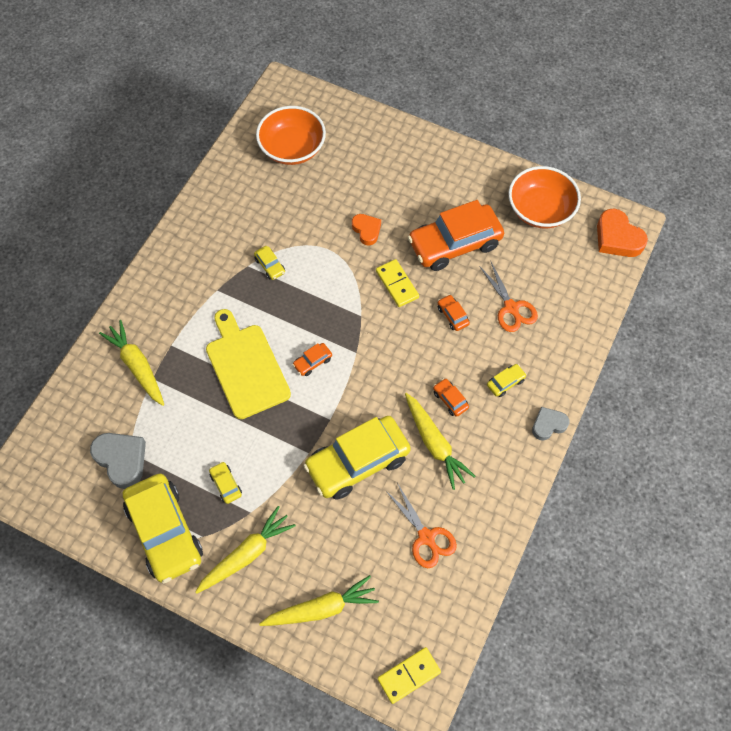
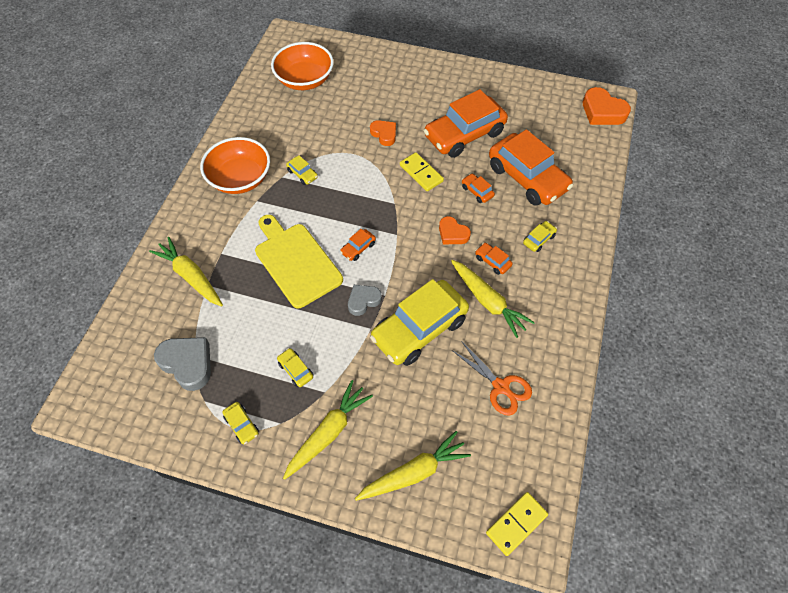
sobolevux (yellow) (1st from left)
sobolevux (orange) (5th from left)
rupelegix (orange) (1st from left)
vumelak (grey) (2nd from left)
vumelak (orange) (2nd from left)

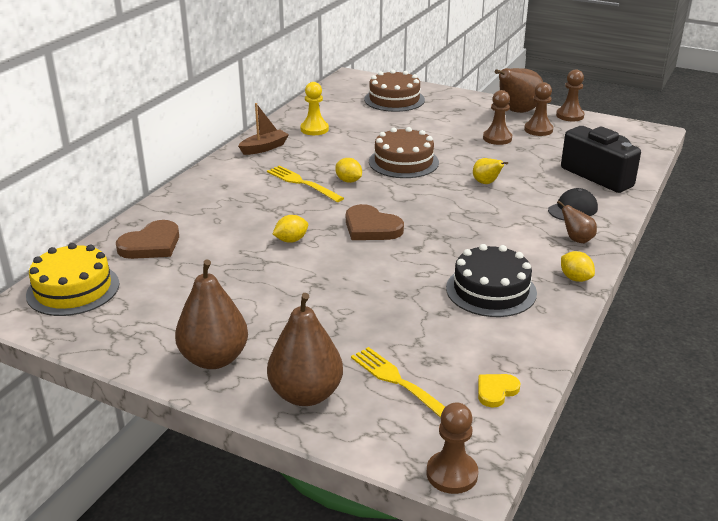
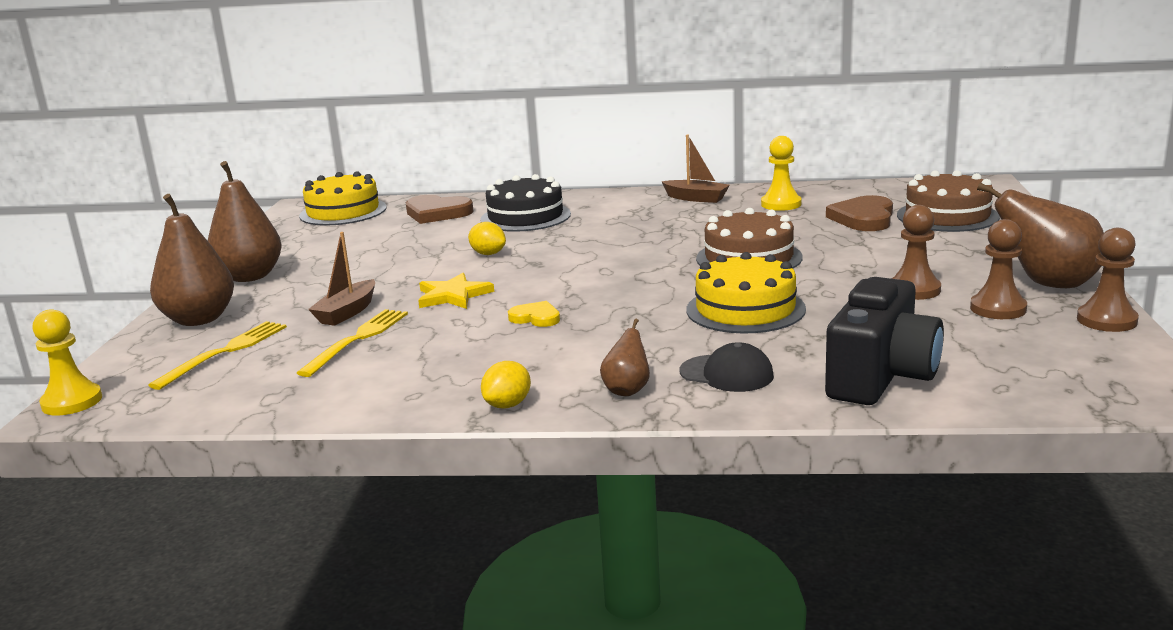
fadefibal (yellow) (2nd from left)
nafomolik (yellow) (2nd from left in the first image)
vumelak (brown) (2nd from left)
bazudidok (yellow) (1st from left)
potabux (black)
potabux (yellow) (2nd from left)
vumelak (yellow)
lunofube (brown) (1st from left)
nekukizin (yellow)

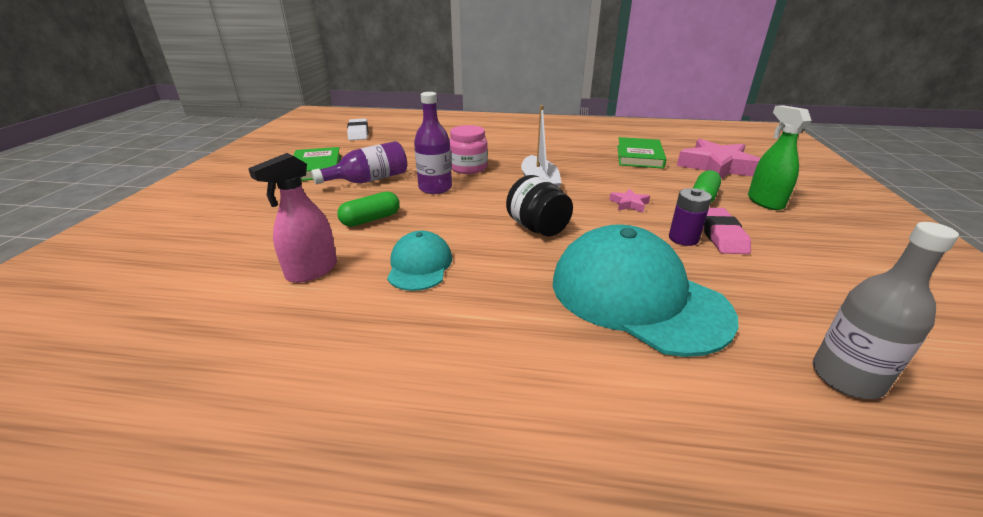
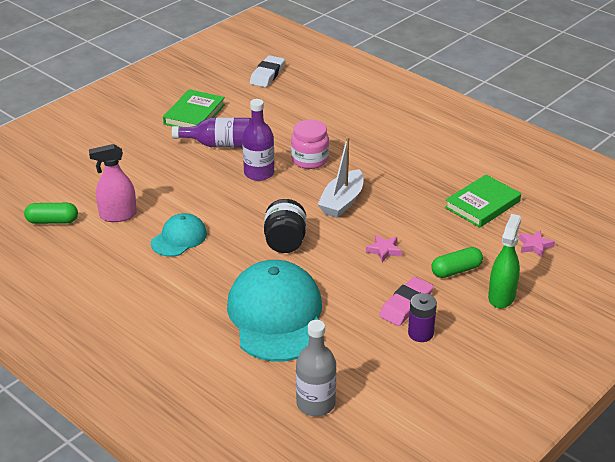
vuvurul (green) (1st from left)
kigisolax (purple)
nekukizin (pink) (2nd from left)

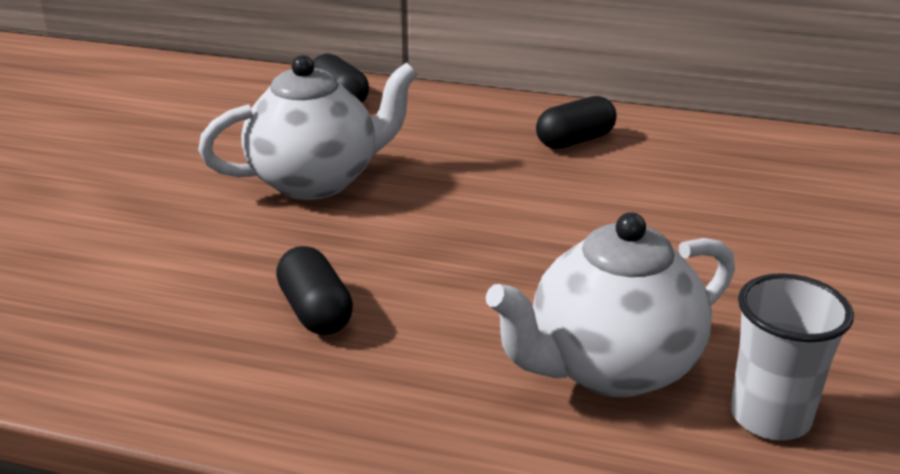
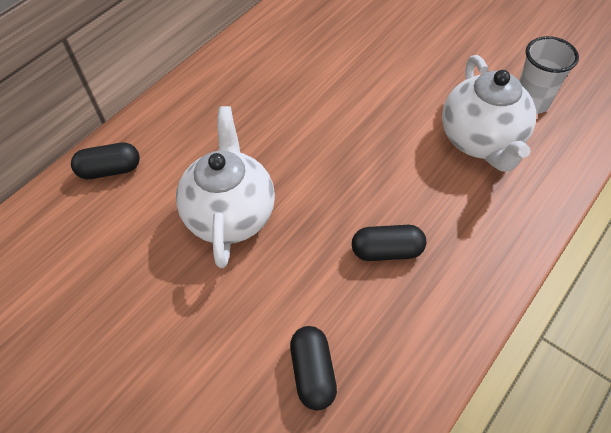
vuvurul (black) (2nd from left)

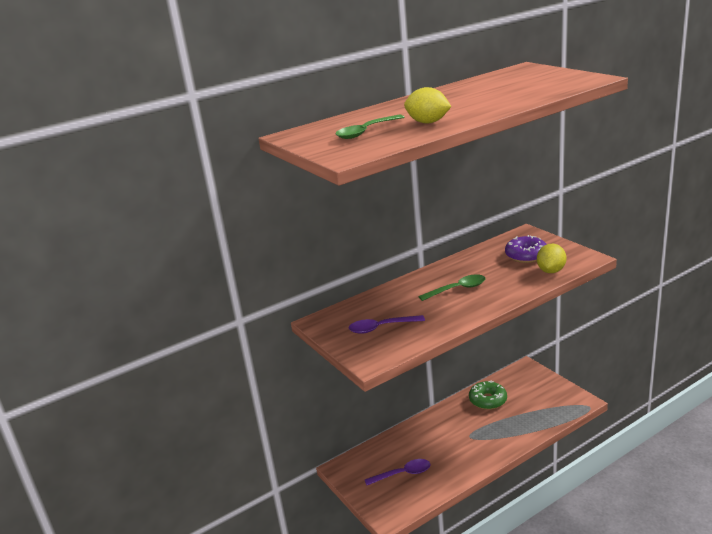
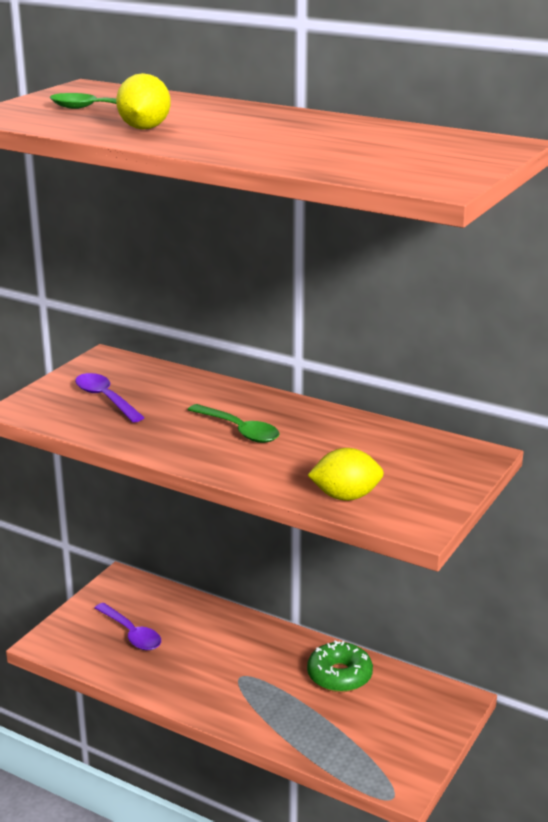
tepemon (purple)

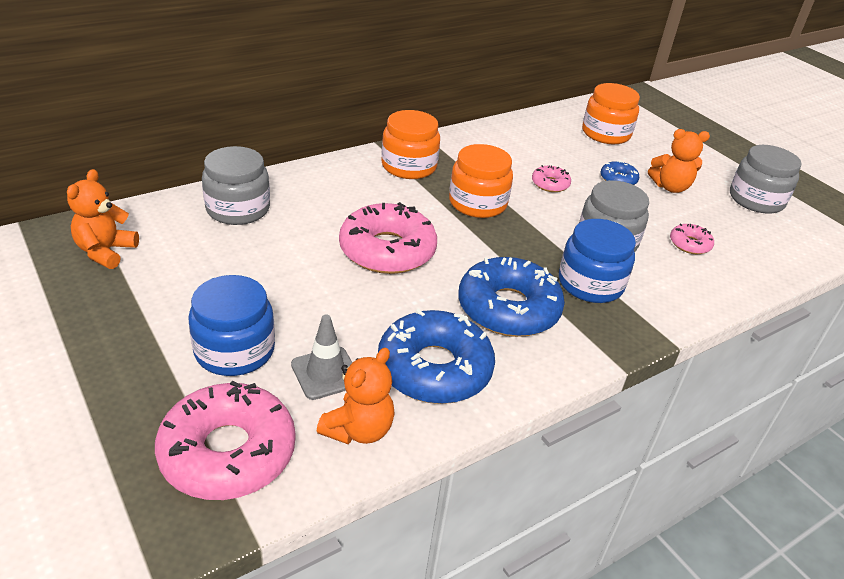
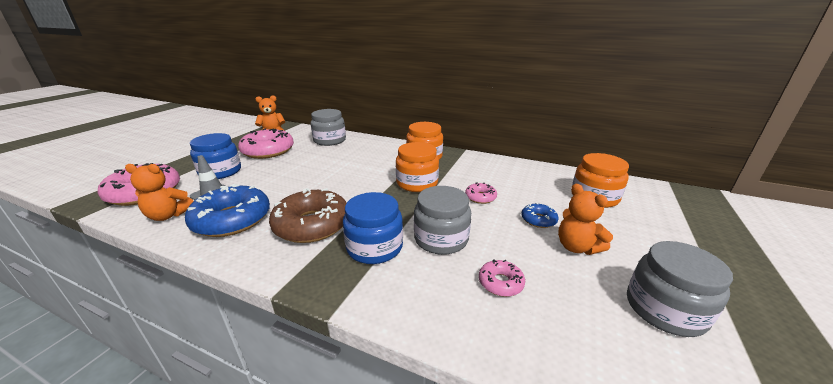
tepemon (pink) (2nd from left)
tepemon (brown)

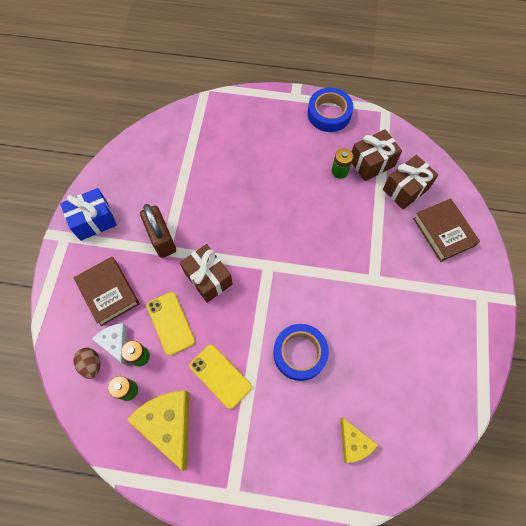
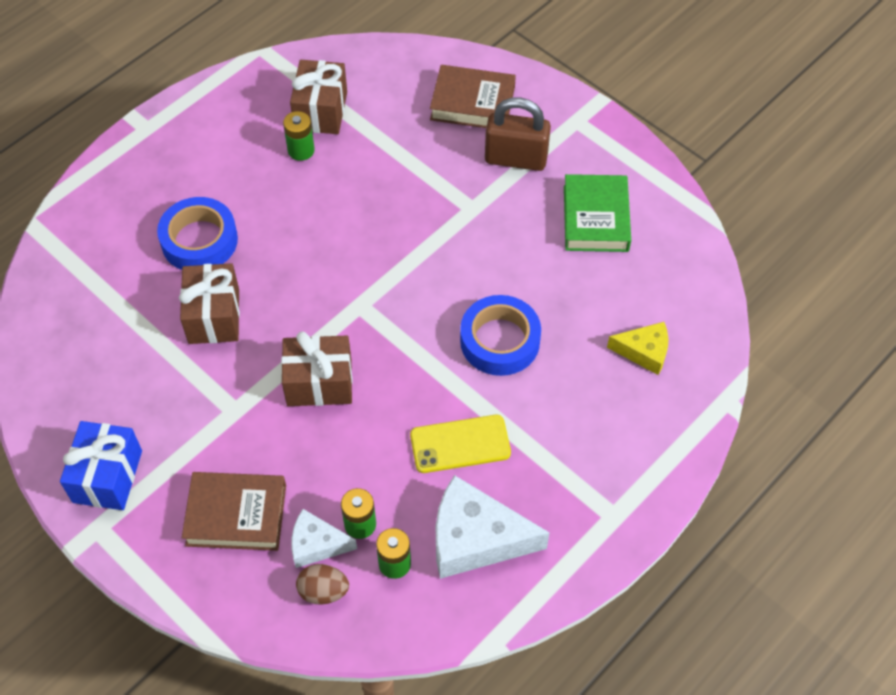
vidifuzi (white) (2nd from left)
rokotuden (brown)
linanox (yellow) (1st from left in the first image)
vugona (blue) (1st from left)
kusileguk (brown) (1st from left)
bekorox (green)

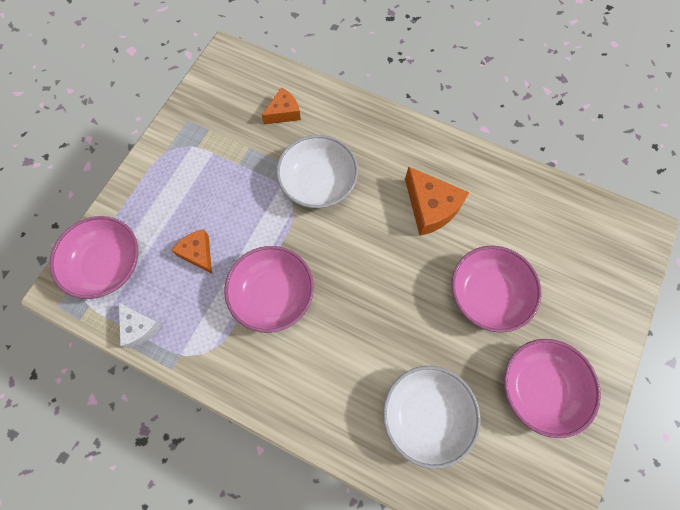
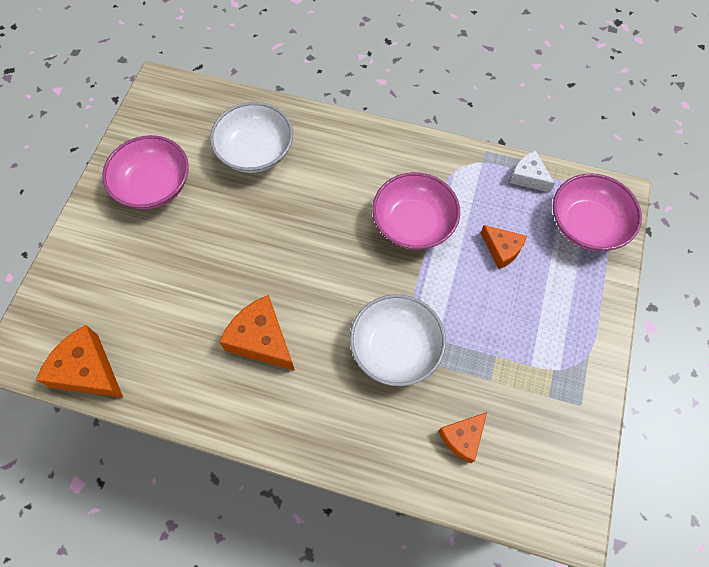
rupelegix (pink) (3rd from left in the first image)
vidifuzi (orange) (1st from left)

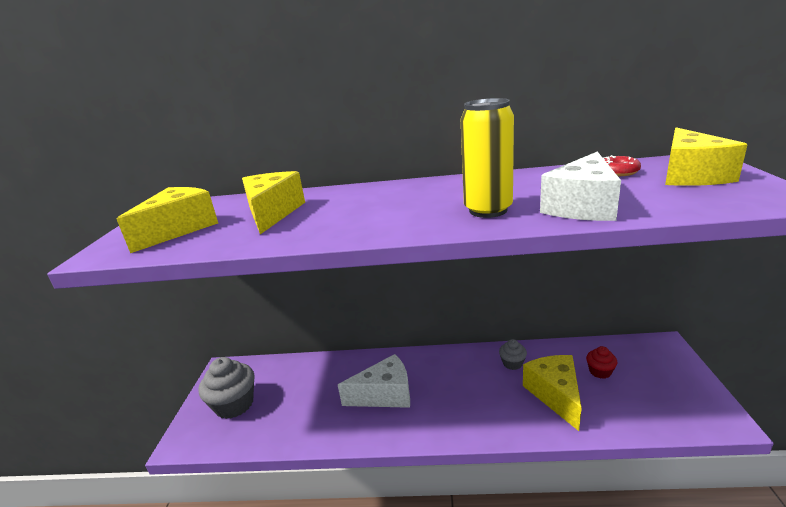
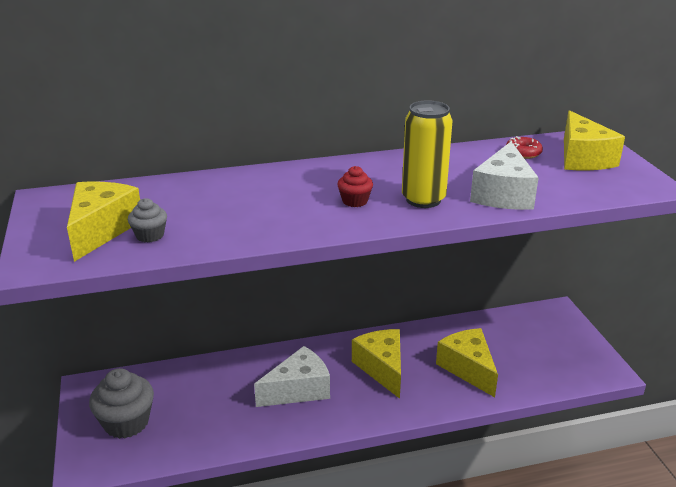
vidifuzi (yellow) (2nd from left)
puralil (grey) (2nd from left)
puralil (red)

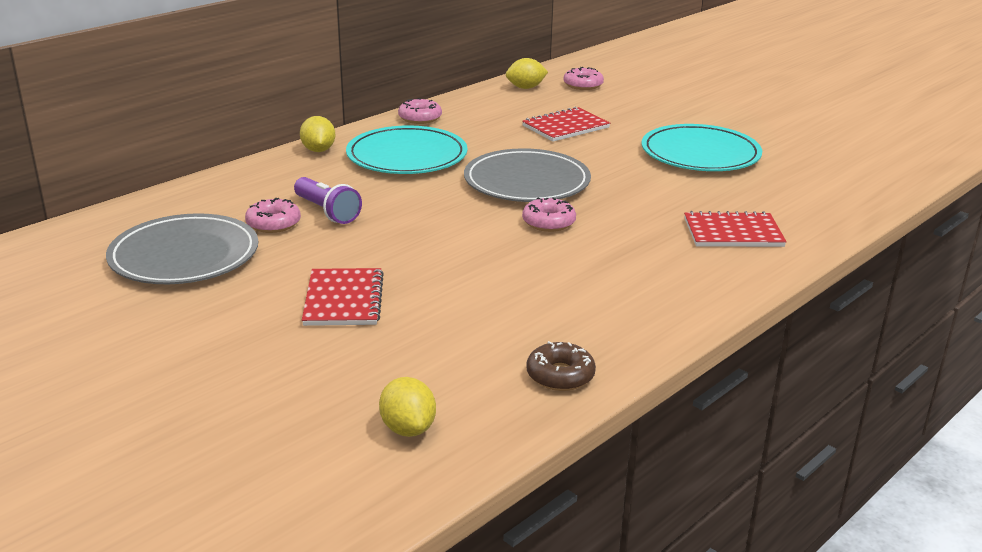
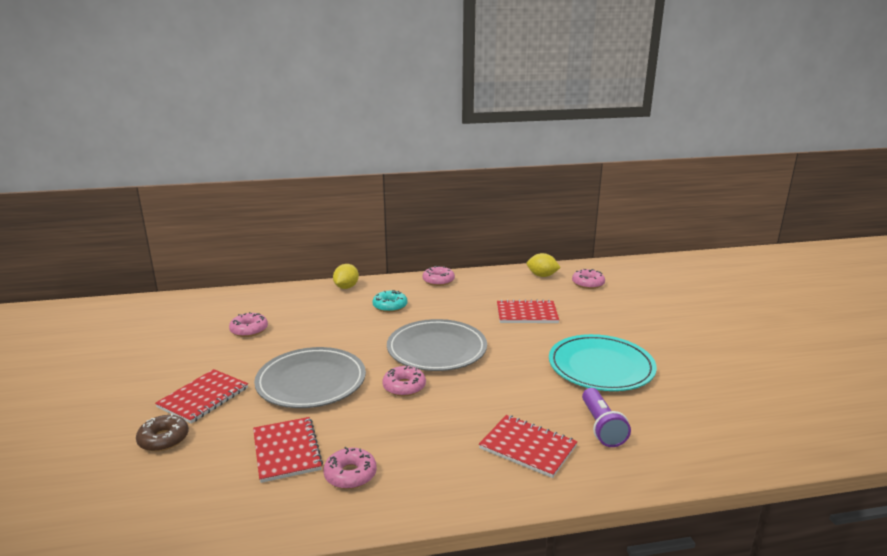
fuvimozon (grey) (1st from left)
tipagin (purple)
tepemon (turquoise)
nafomolik (yellow) (2nd from left in the first image)
tepemon (brown)
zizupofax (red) (2nd from left)
tepemon (pink) (2nd from left)

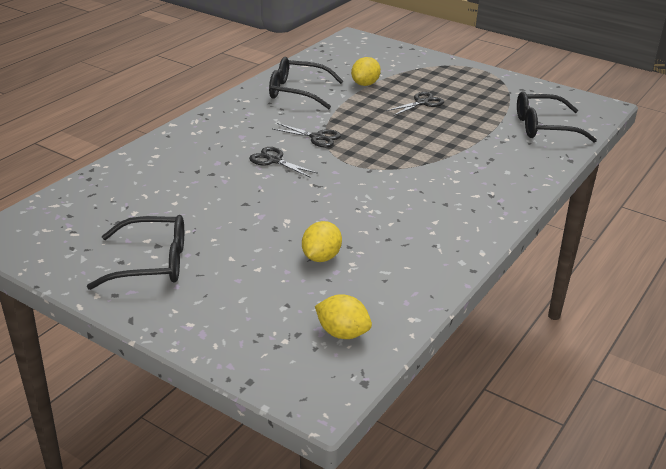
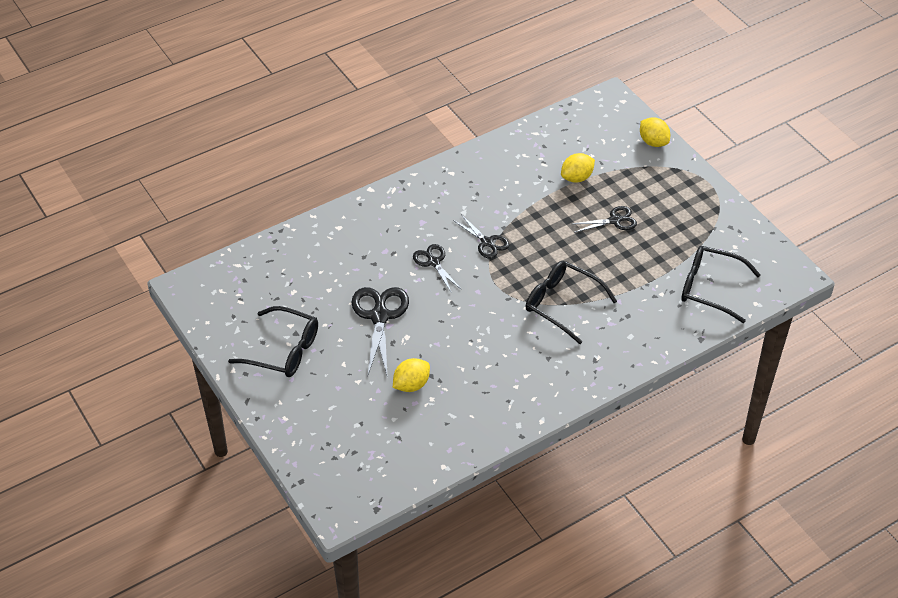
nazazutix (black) (2nd from left)
nafomolik (yellow) (3rd from left)
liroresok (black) (1st from left)

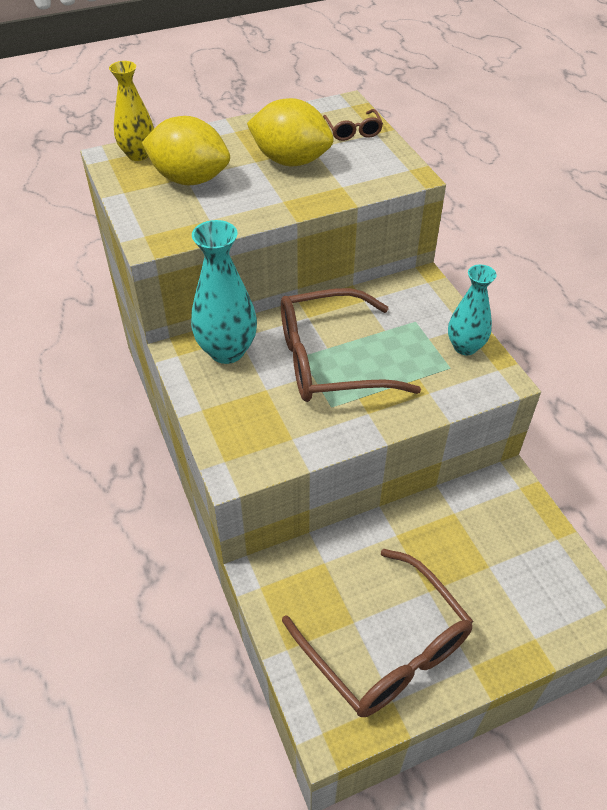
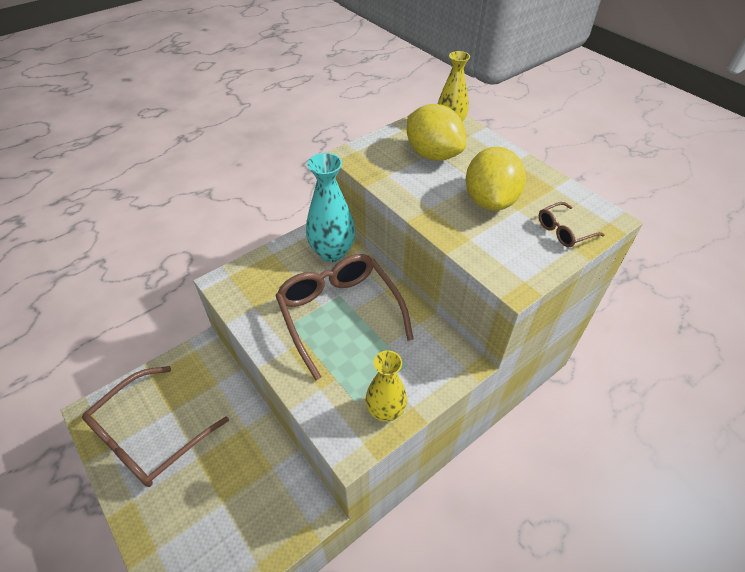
nafomolik (yellow) (1st from left)
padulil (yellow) (1st from left)

